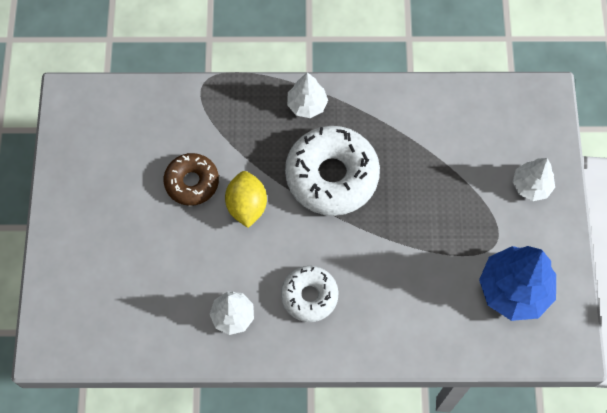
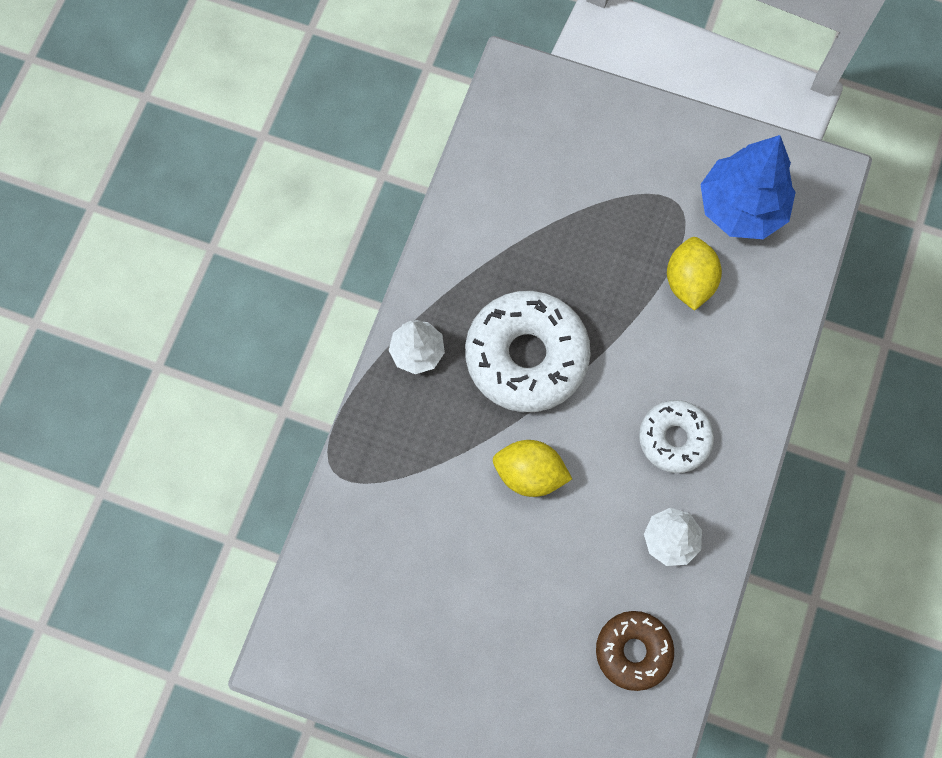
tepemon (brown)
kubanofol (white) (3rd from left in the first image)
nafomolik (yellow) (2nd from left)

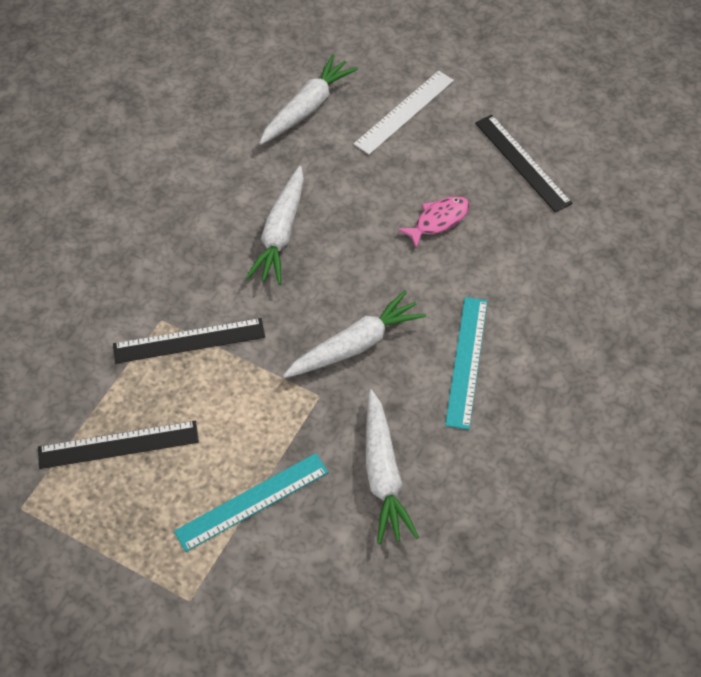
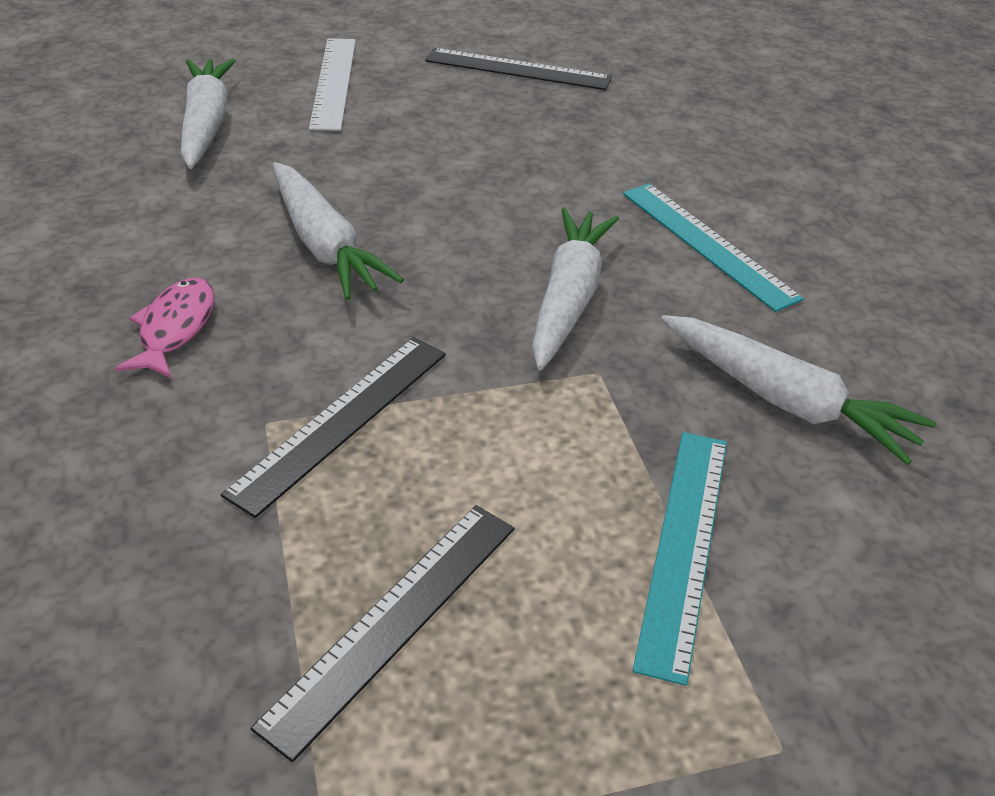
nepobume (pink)

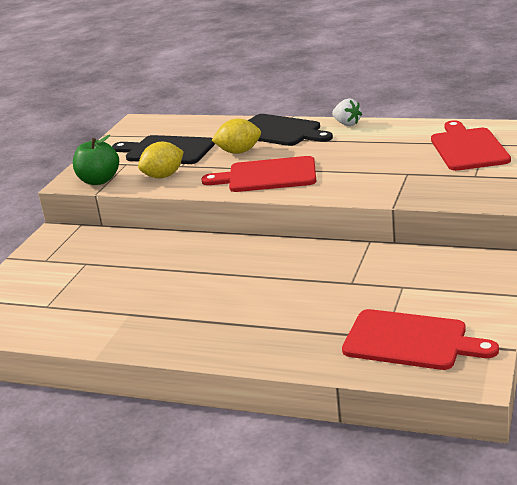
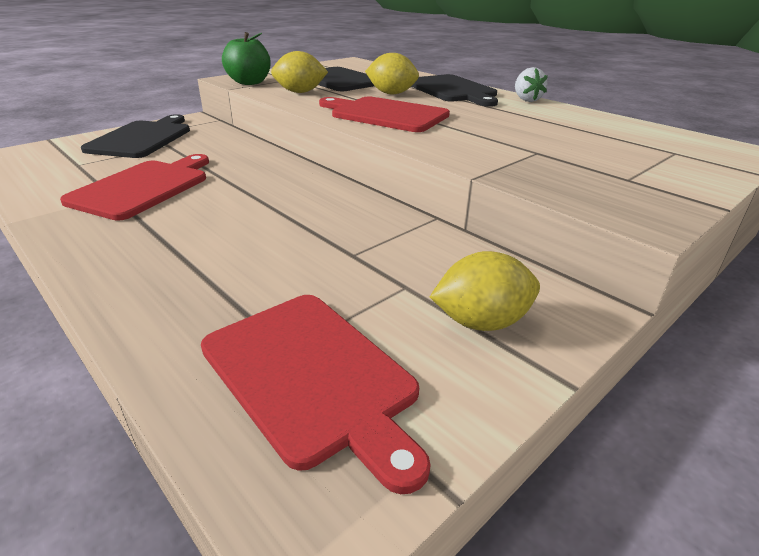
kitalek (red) (1st from left)
kitalek (black) (1st from left)
nafomolik (yellow) (3rd from left)

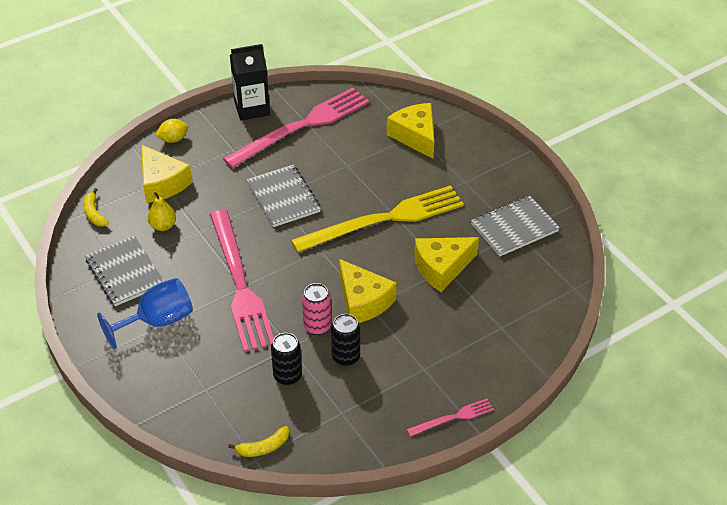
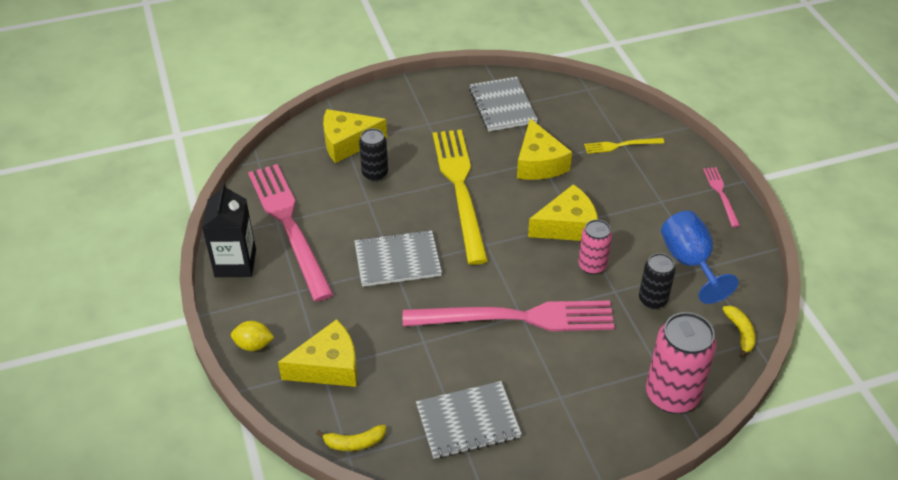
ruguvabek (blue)
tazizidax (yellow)
nafomolik (yellow)
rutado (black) (1st from left)
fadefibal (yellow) (2nd from left)
rutado (pink) (2nd from left)

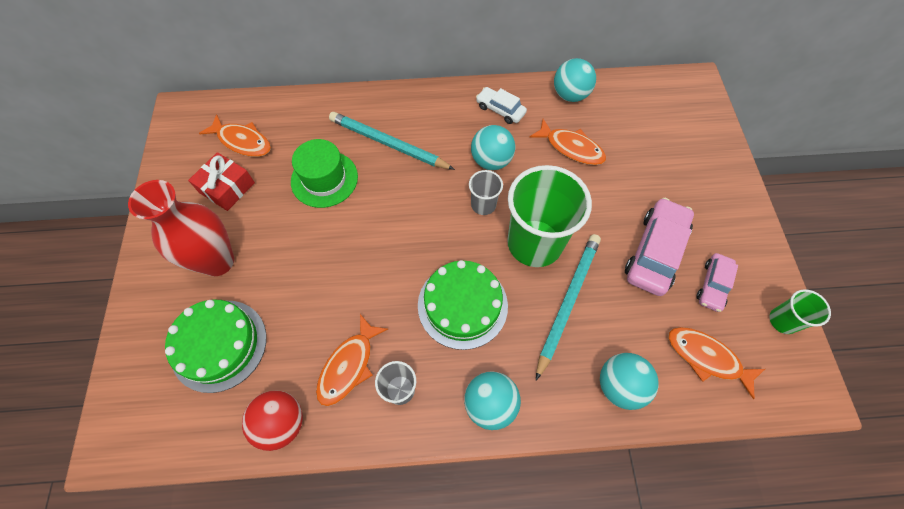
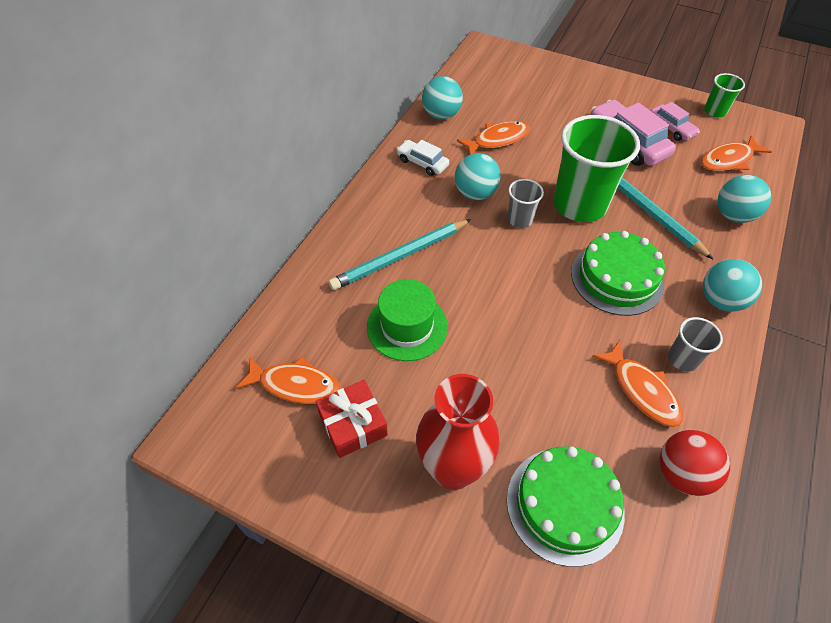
nepobume (orange) (1st from left)
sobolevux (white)

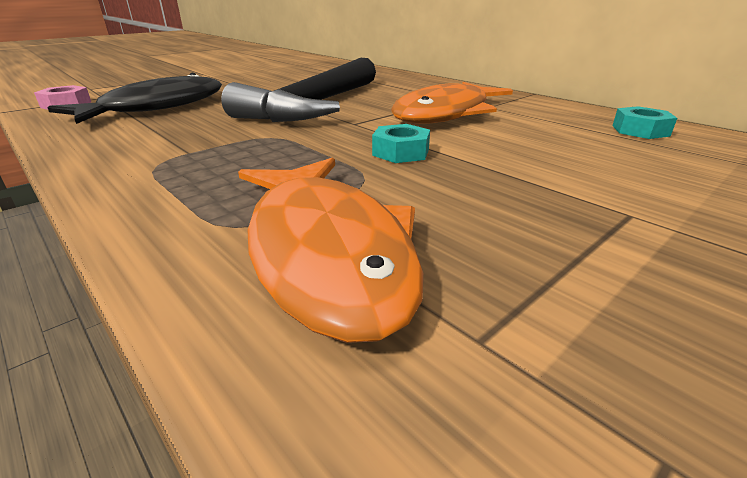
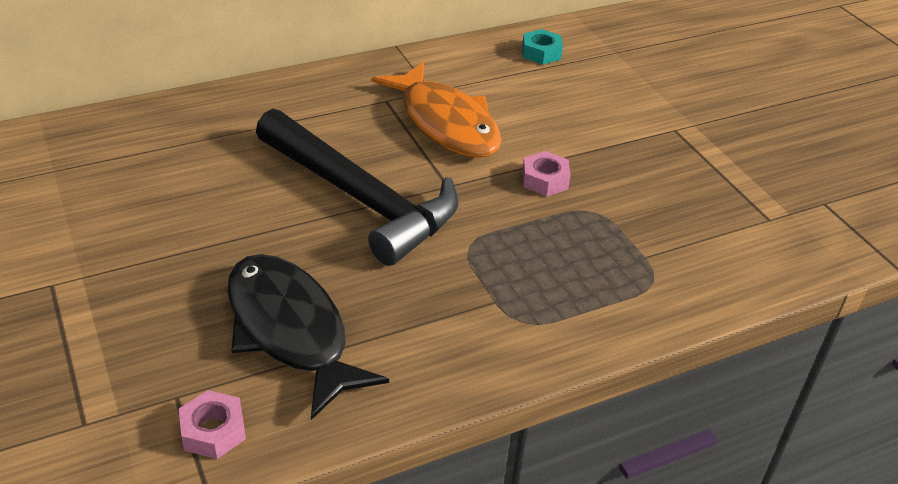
nepobume (orange) (1st from left in the first image)
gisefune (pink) (2nd from left)

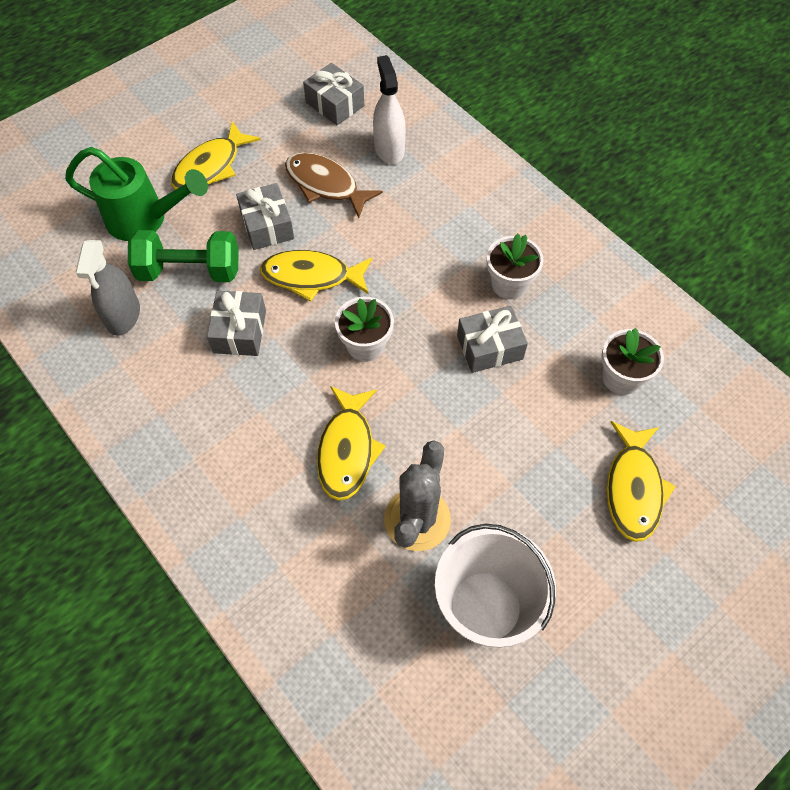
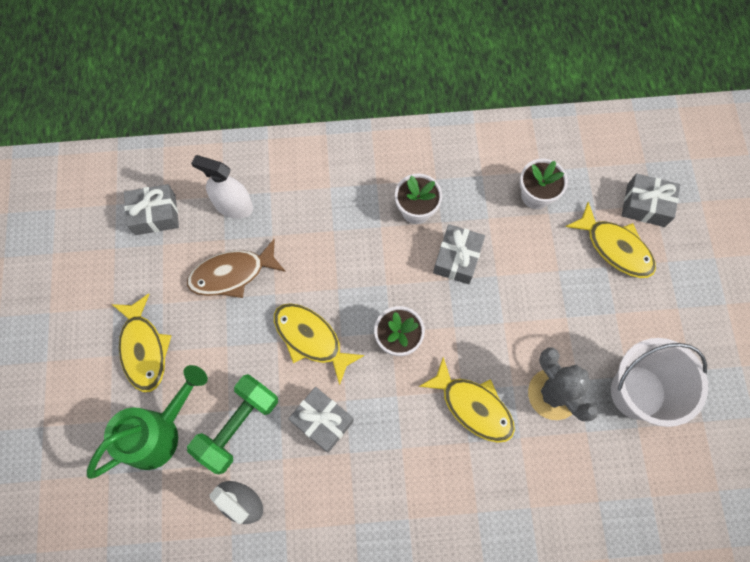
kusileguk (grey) (4th from left)
nepobume (yellow) (2nd from left)

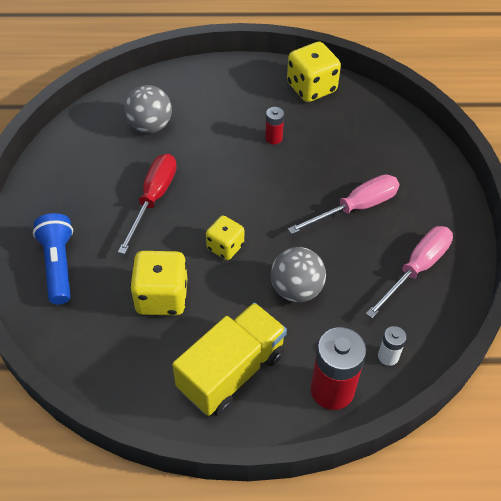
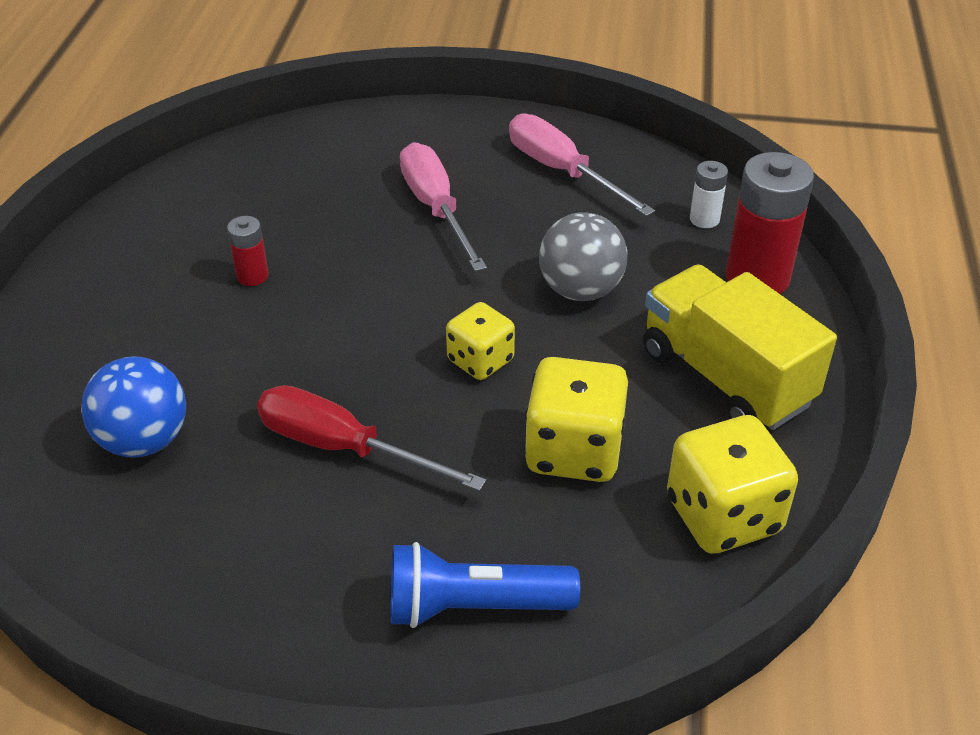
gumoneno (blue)
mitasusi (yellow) (3rd from left)

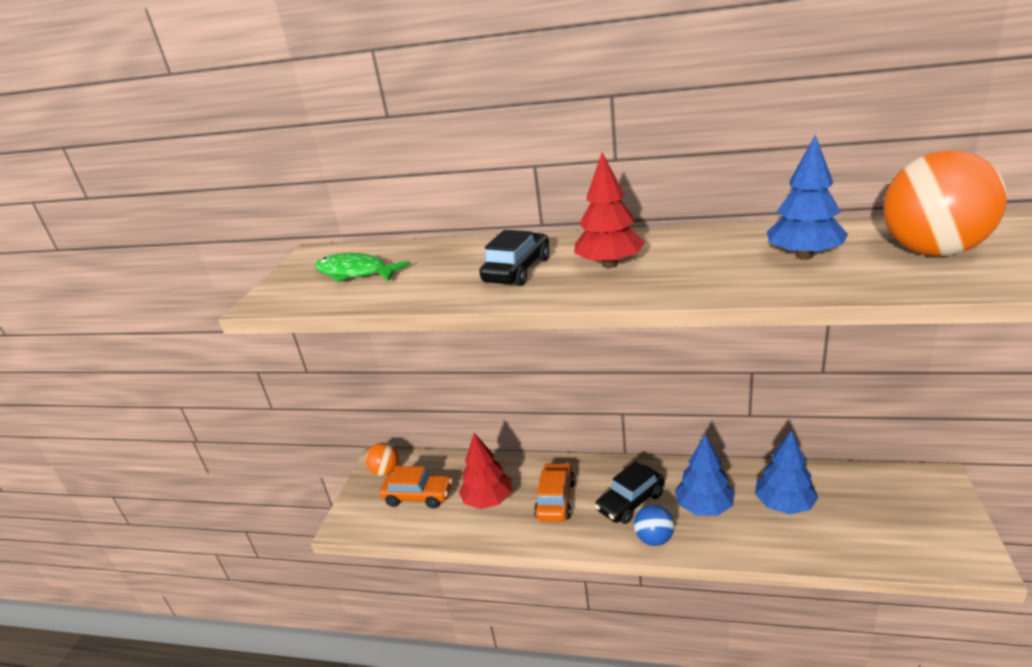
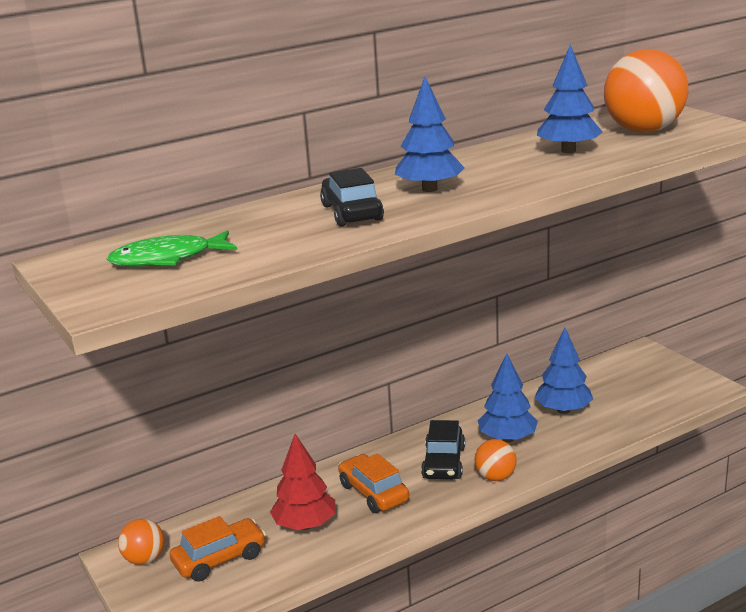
kubanofol (blue) (1st from left)
gumoneno (orange) (2nd from left)

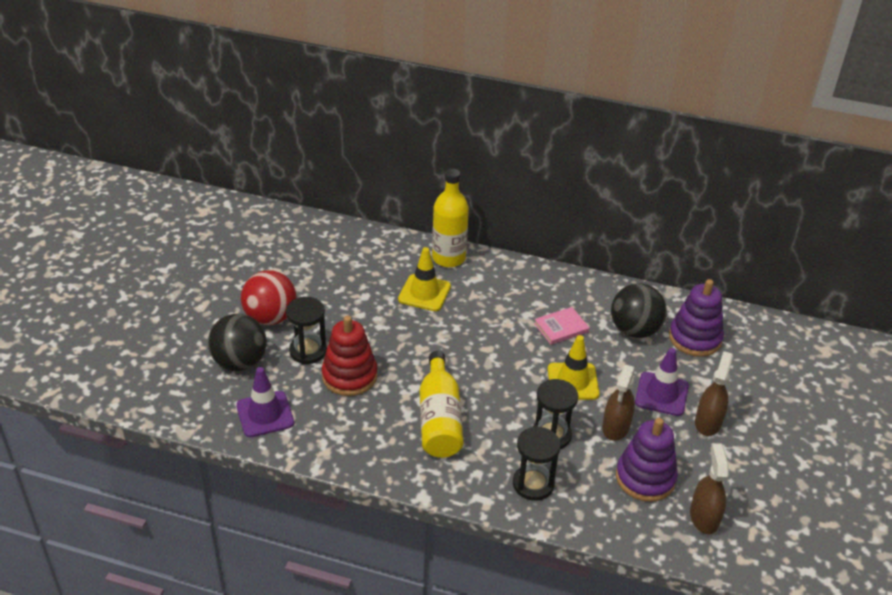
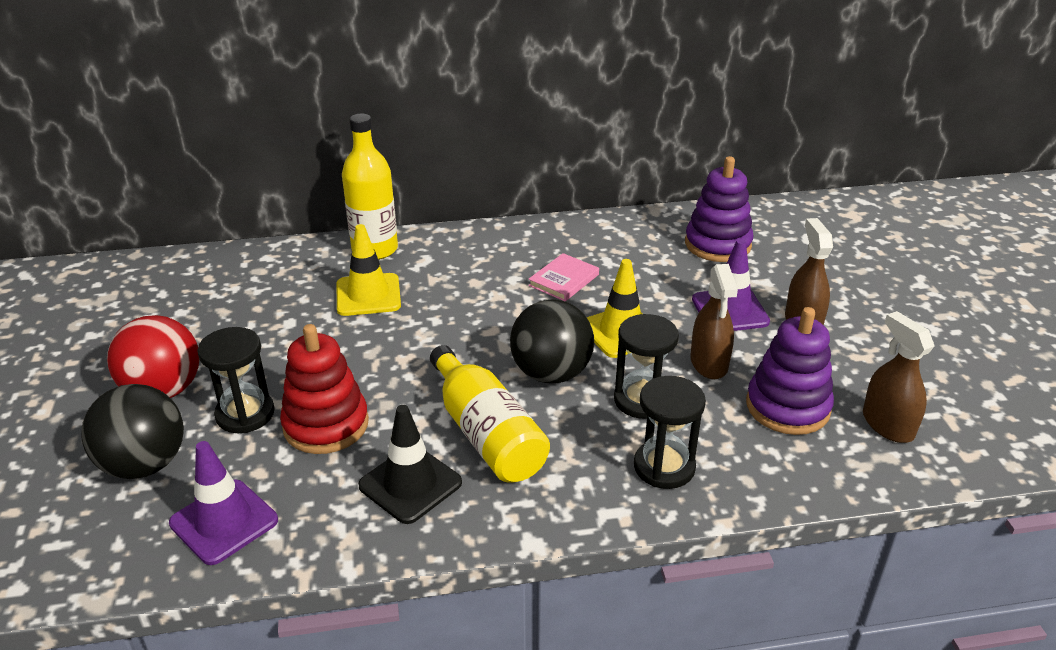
gumoneno (black) (2nd from left)
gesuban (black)

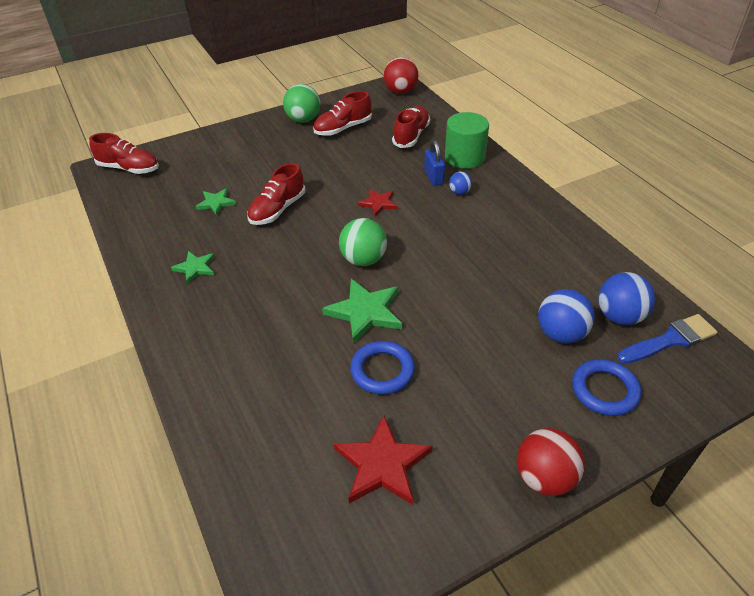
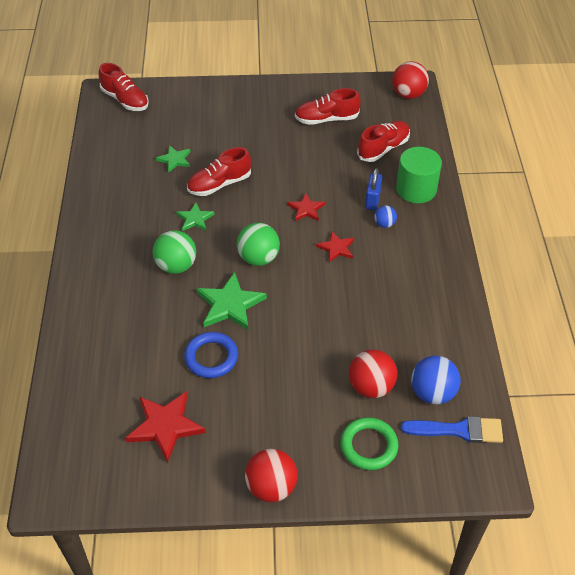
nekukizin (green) (2nd from left)
gumoneno (green) (1st from left)
gumoneno (red) (2nd from left)
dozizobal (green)
nekukizin (red) (3rd from left)

